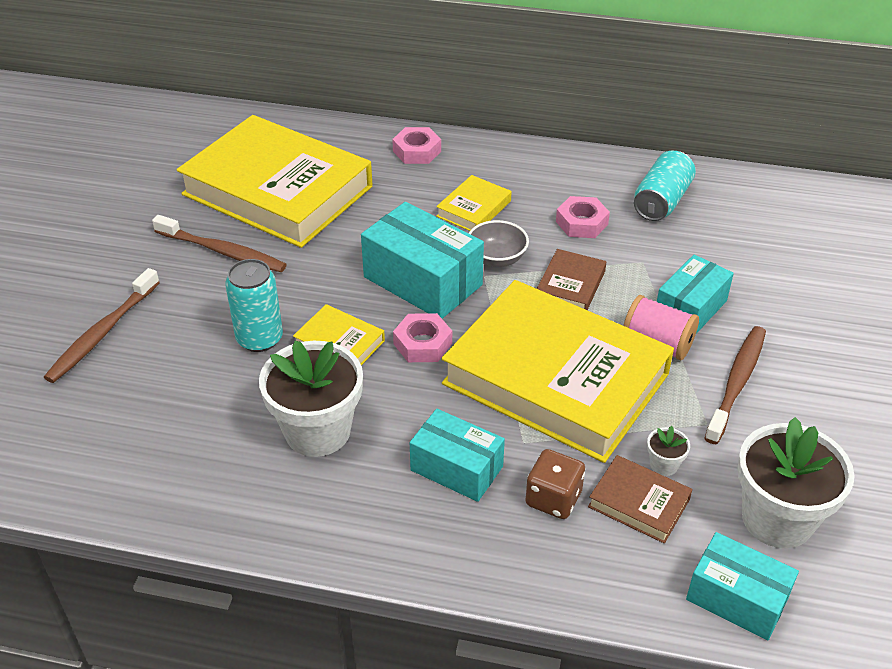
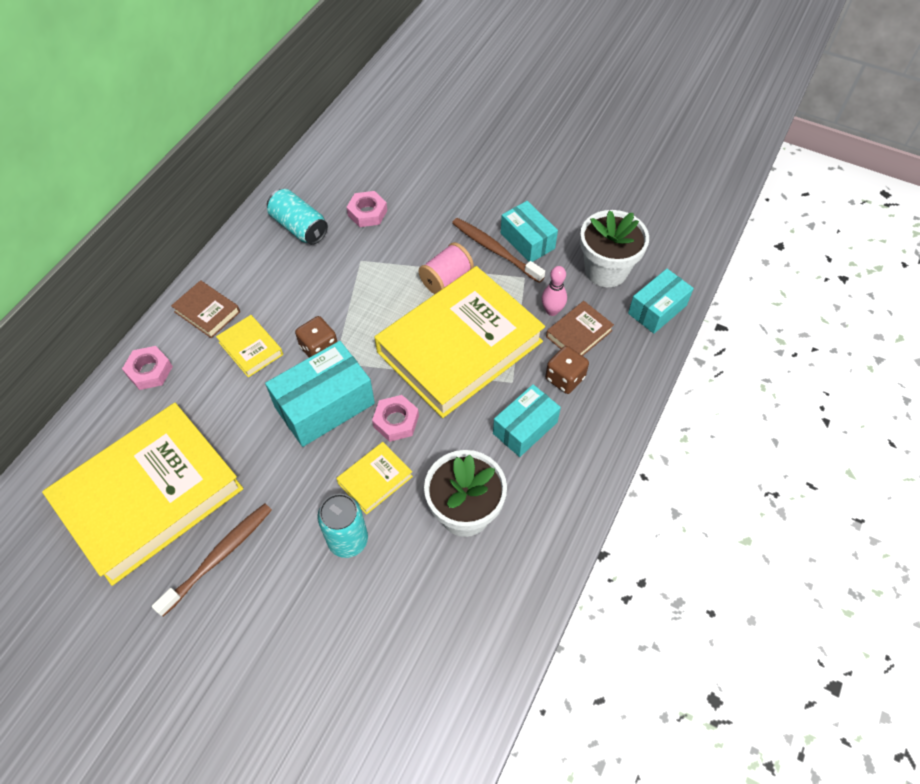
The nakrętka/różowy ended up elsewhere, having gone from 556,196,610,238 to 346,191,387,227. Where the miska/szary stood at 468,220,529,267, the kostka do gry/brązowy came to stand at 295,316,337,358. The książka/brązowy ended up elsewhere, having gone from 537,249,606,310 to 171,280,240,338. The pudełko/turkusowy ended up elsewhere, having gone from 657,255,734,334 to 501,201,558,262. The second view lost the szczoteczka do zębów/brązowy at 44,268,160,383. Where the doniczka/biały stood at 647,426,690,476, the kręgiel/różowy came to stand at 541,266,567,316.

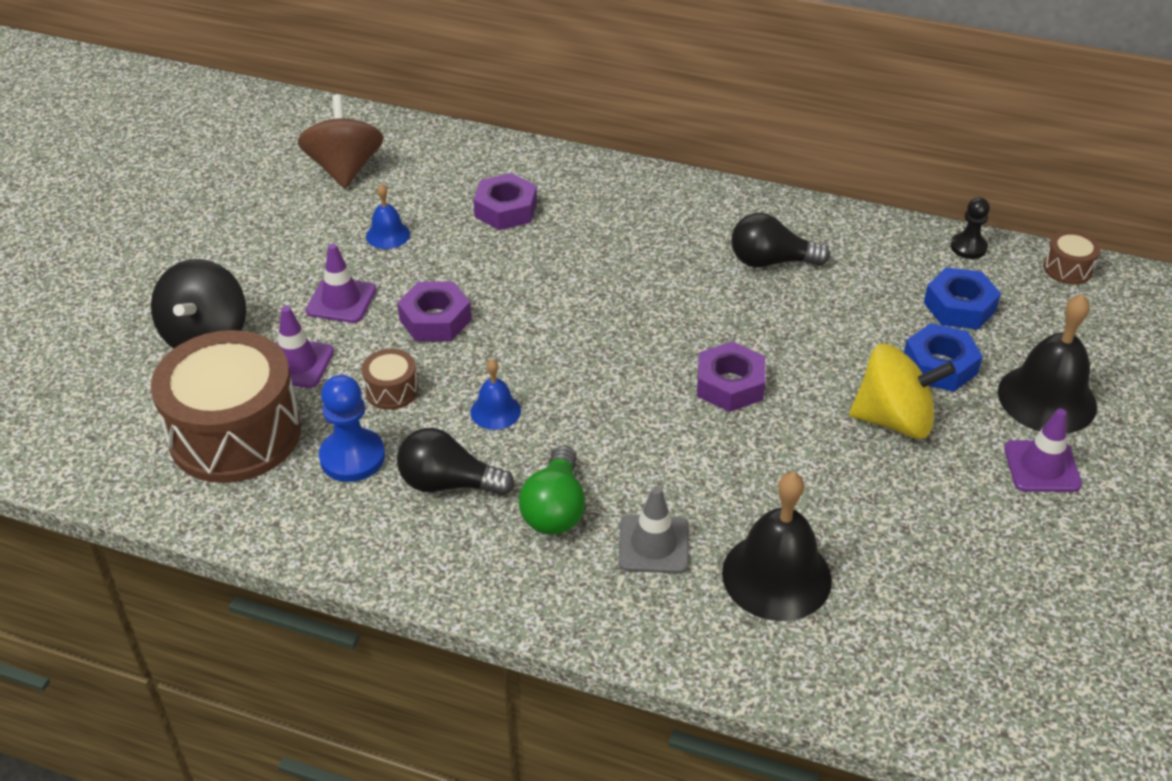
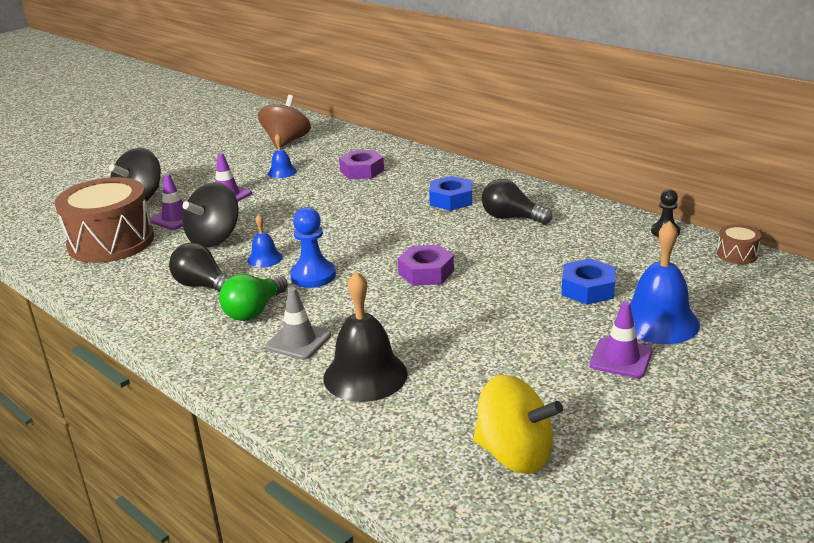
The nakrętka/niebieski ended up elsewhere, having gone from 923,267,1001,329 to 429,176,472,211. The second view lost the nakrętka/fioletowy at 397,281,472,341. What was the dzwonek/czarny at 998,294,1097,433 turned into the dzwonek/niebieski at 630,221,700,344. The bączek/żółty ended up elsewhere, having gone from 849,344,956,439 to 473,375,563,474. Where the bęben/brązowy stood at 362,349,418,410, the bączek/czarny came to stand at 182,182,239,248. The pionek/niebieski ended up elsewhere, having gone from 319,375,385,482 to 290,207,336,288.

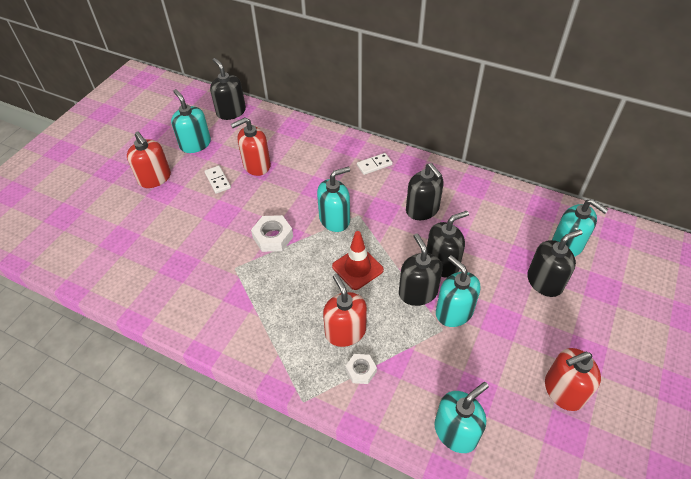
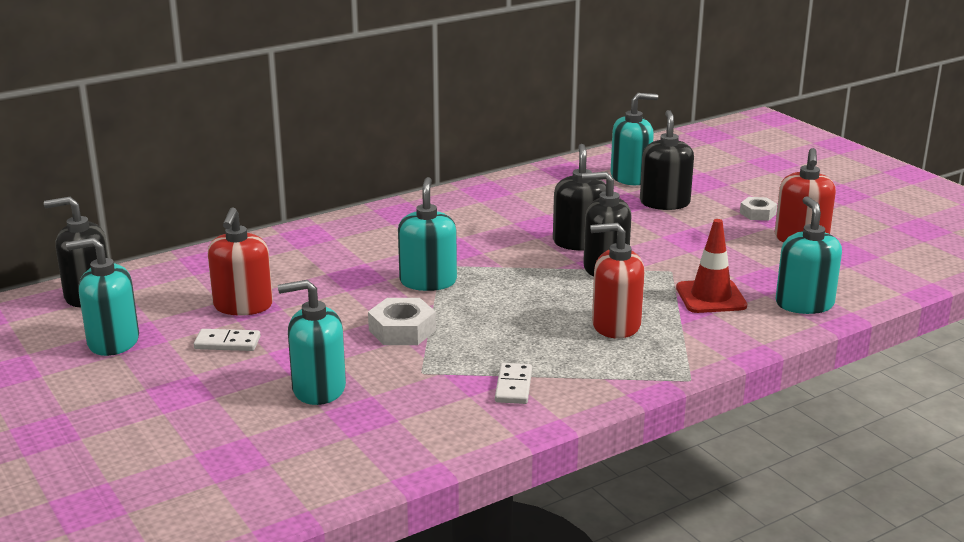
The second view lost the dozownik mydła/czerwony at 127,132,171,188. The kostka domina/biały ended up elsewhere, having gone from 357,153,393,175 to 495,363,532,404. The second view lost the dozownik mydła/czarny at 406,163,443,220. The pachołek/czerwony ended up elsewhere, having gone from 332,231,384,290 to 676,219,747,313. The dozownik mydła/turkusowy ended up elsewhere, having gone from 436,255,481,327 to 278,280,346,405. The nakrętka/biały ended up elsewhere, having gone from 346,354,377,384 to 740,197,777,221.

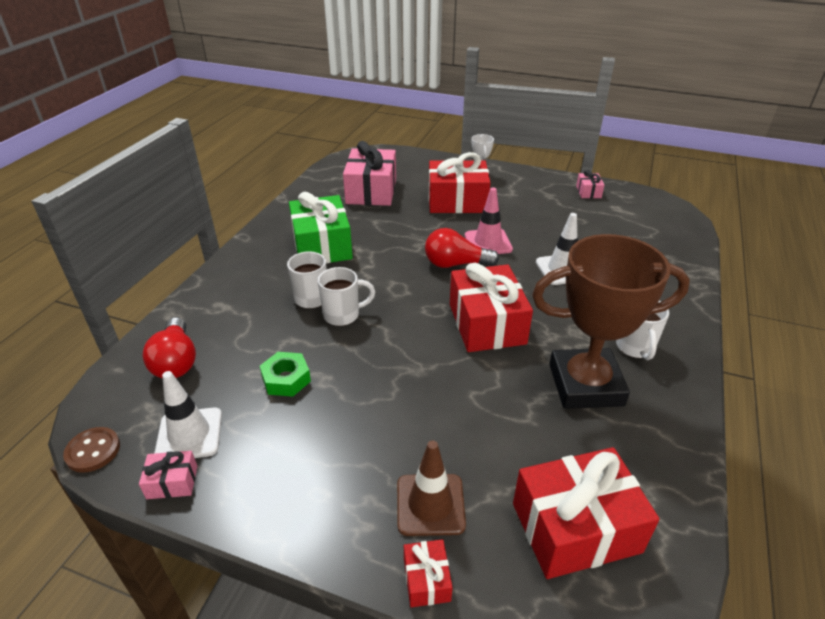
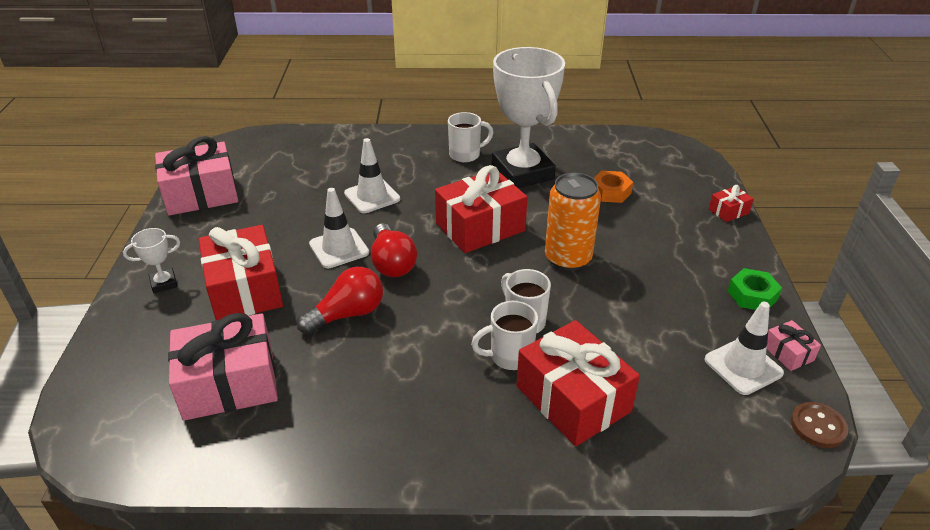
The size of the prezent/różowy at 576,170,604,198 changed by a factor of 2.22. What was the pachołek/różowy at 465,187,513,254 turned into the pachołek/biały at 309,188,369,268. The second view lost the prezent/zielony at 289,192,353,264. What was the puchar/brązowy at 532,234,690,409 turned into the puchar/biały at 492,47,565,188. The żarówka/czerwony ended up elsewhere, having gone from 142,317,196,379 to 297,267,383,334. The nakrętka/zielony ended up elsewhere, having gone from 260,352,311,397 to 728,268,782,310. The second view lost the pachołek/brązowy at 397,440,466,536. The prezent/czerwony ended up elsewhere, having gone from 513,447,660,579 to 516,320,640,446. The second view gained the nakrętka/pomarańczowy at 594,171,633,203. The second view gained the puszka/pomarańczowy at 545,173,601,271.

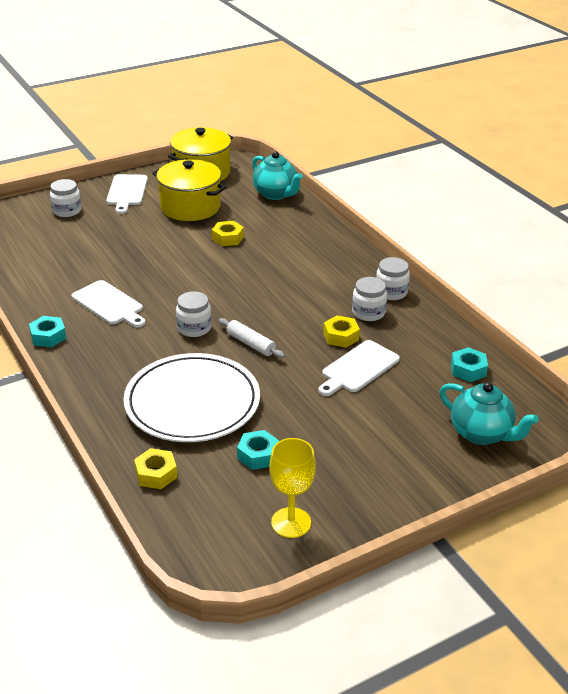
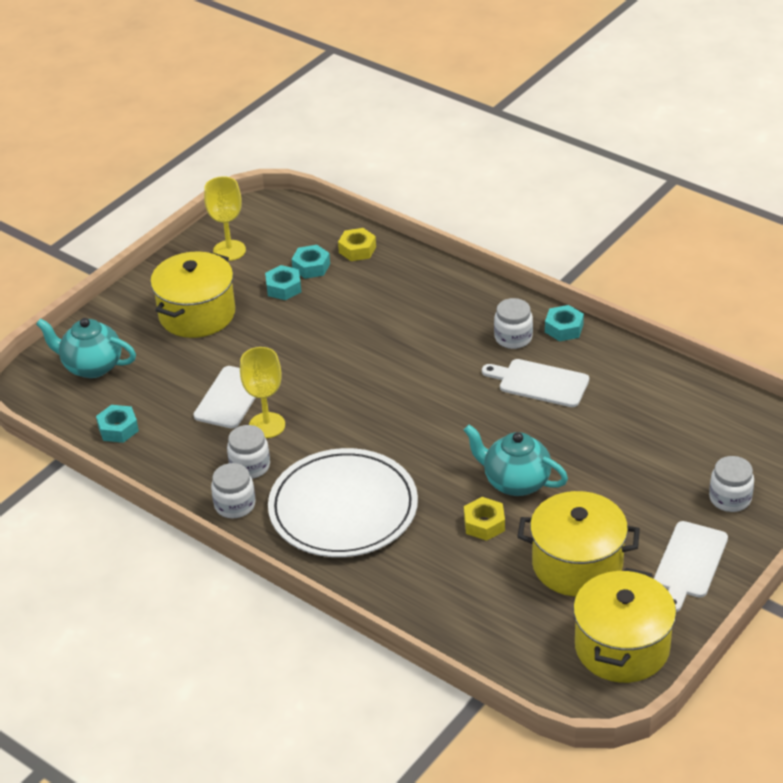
The imbryk/turkusowy ended up elsewhere, having gone from 252,151,303,200 to 464,425,568,496. The deska do krojenia/biały at 106,174,148,214 ended up facing another way, 135 degrees counterclockwise from before. The słoik/biały ended up elsewhere, having gone from 176,291,212,337 to 494,298,533,349. Where the nakrętka/żółty stood at 323,315,360,348, the kielich/żółty came to stand at 240,347,285,438. The second view lost the wałek do ciasta/biały at 219,318,285,358. The talerz/biały ended up elsewhere, having gone from 123,353,260,442 to 268,448,418,557. The second view gained the nakrętka/turkusowy at 292,245,330,279. The second view gained the garnek/żółty at 150,251,235,338.

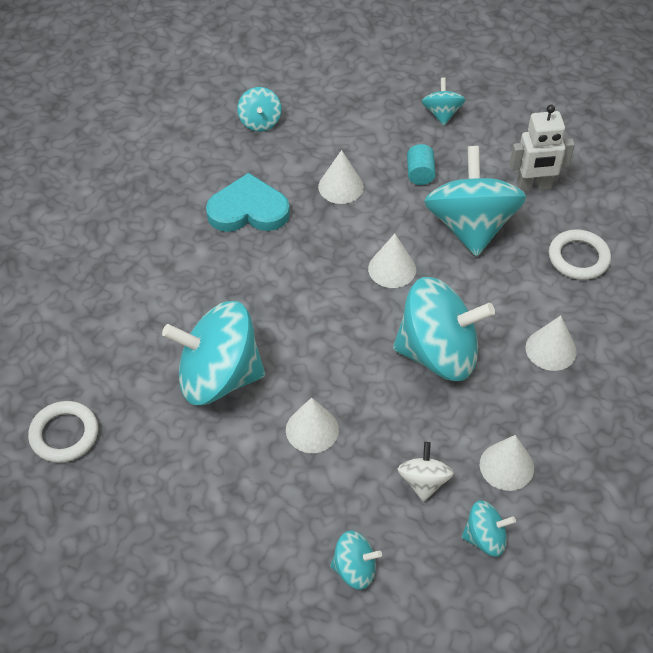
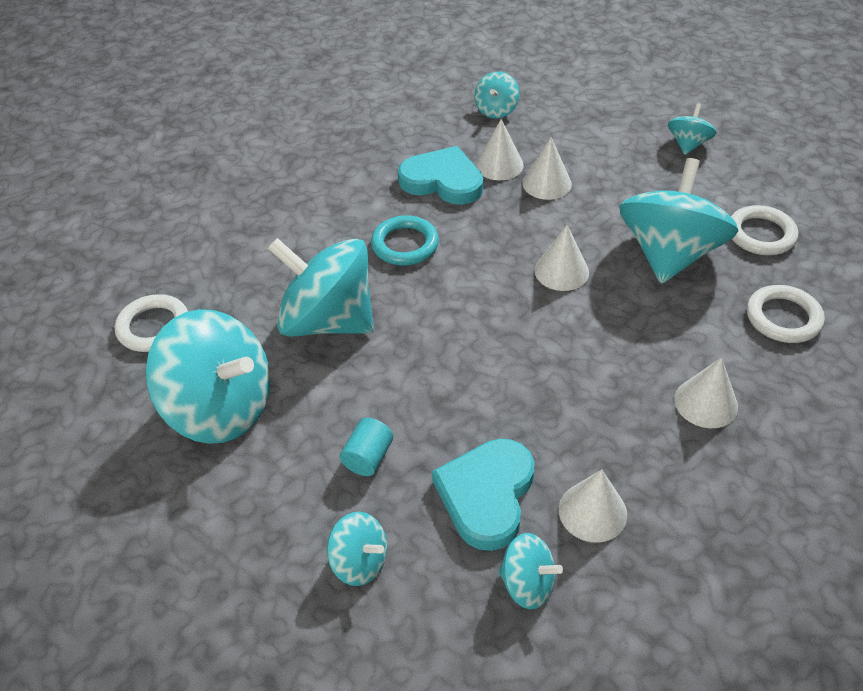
Where the robot/biały stood at 510,105,575,192, the pierścień/biały came to stand at 731,205,798,255. The walec/turkusowy ended up elsewhere, having gone from 407,144,436,185 to 340,418,393,476. The bączek/turkusowy ended up elsewhere, having gone from 393,277,495,381 to 146,309,270,444. The stożek/biały ended up elsewhere, having gone from 286,397,339,453 to 476,119,524,180. Where the bączek/biały stood at 398,442,454,502, the serce/turkusowy came to stand at 432,439,534,551. The second view gained the pierścień/turkusowy at 371,215,439,266.

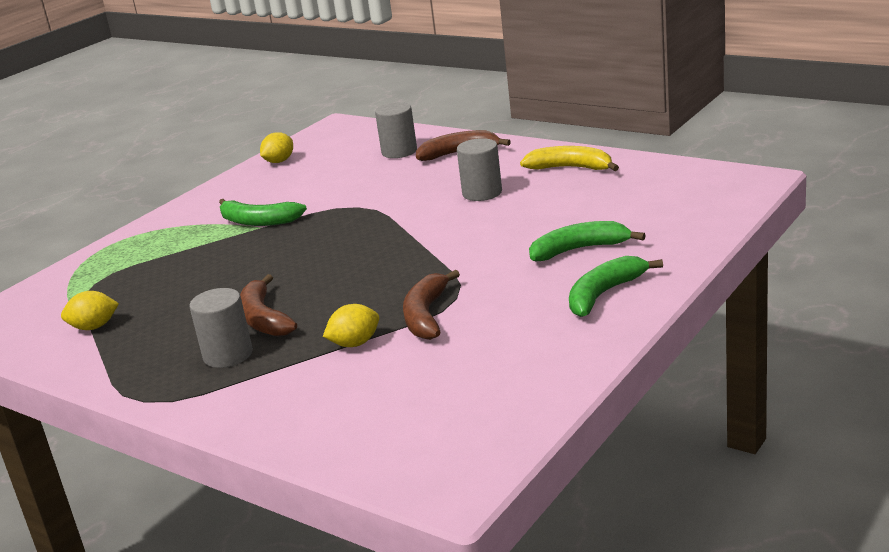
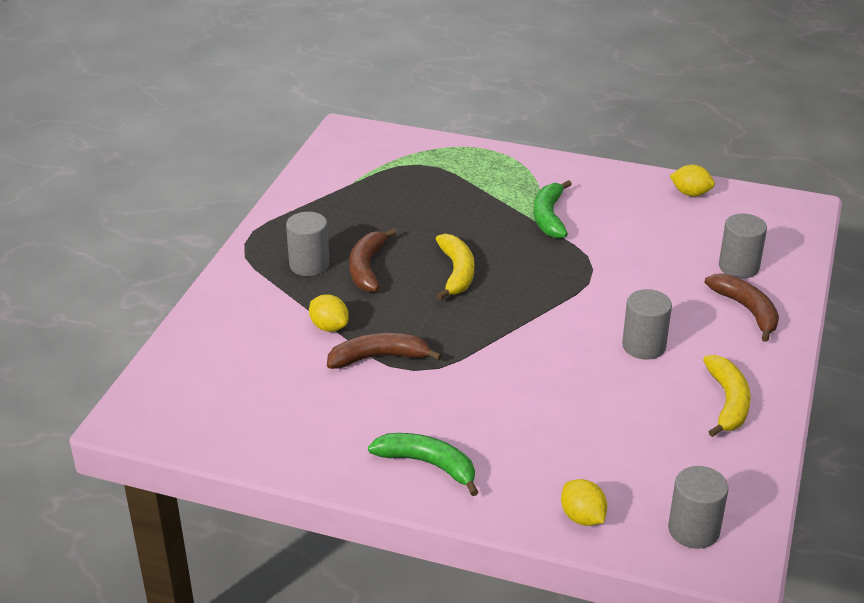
The second view lost the banan/zielony at 529,221,646,261. The banan/brązowy at 240,274,297,337 ended up facing another way, 45 degrees counterclockwise from before. The cytryna/żółty ended up elsewhere, having gone from 61,291,119,330 to 561,479,607,526. The second view gained the banan/żółty at 436,234,474,300. The second view gained the walec/szary at 668,466,728,549.

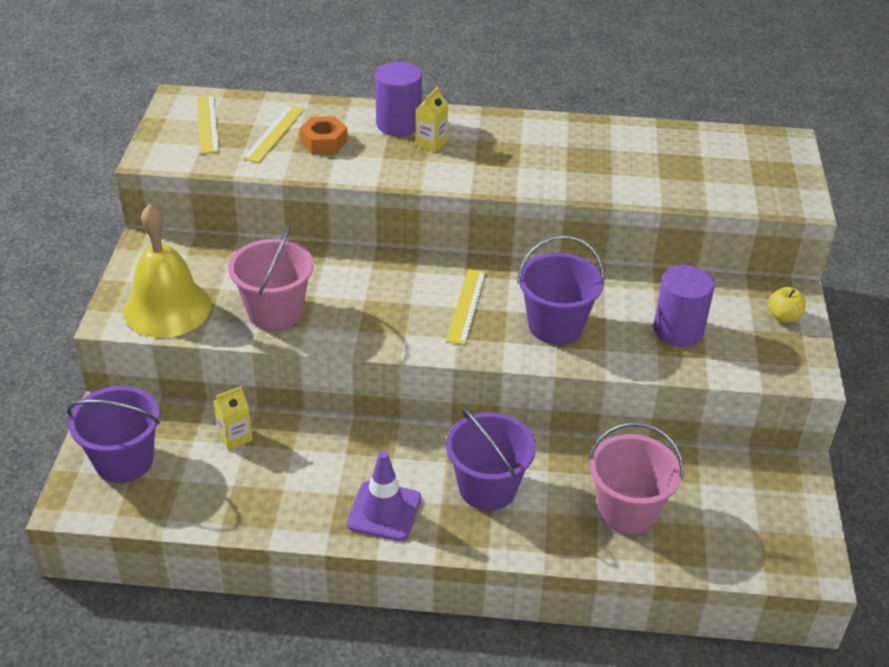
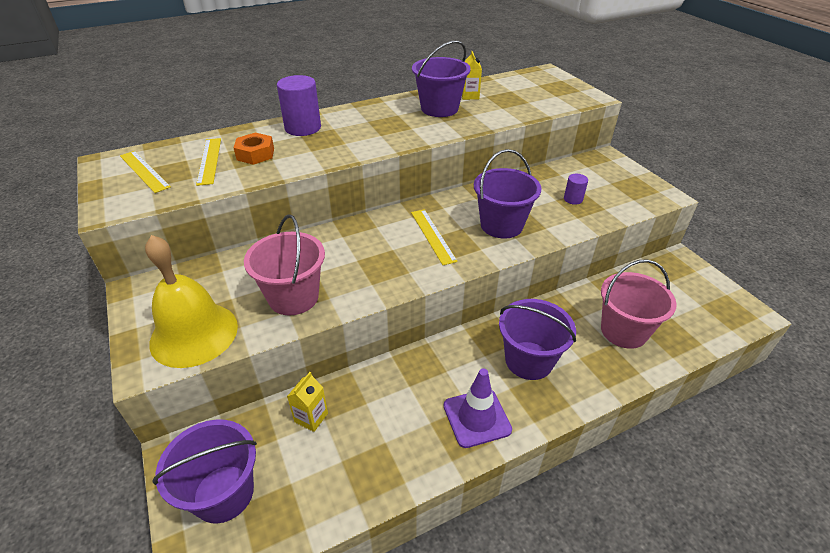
The karton mleka/żółty ended up elsewhere, having gone from 416,87,448,152 to 462,51,482,100. The size of the walec/fioletowy at 653,265,715,347 changed by a factor of 0.52. The second view lost the jabłko/żółty at 768,287,806,323. The second view gained the wiadro/fioletowy at 412,40,471,117.

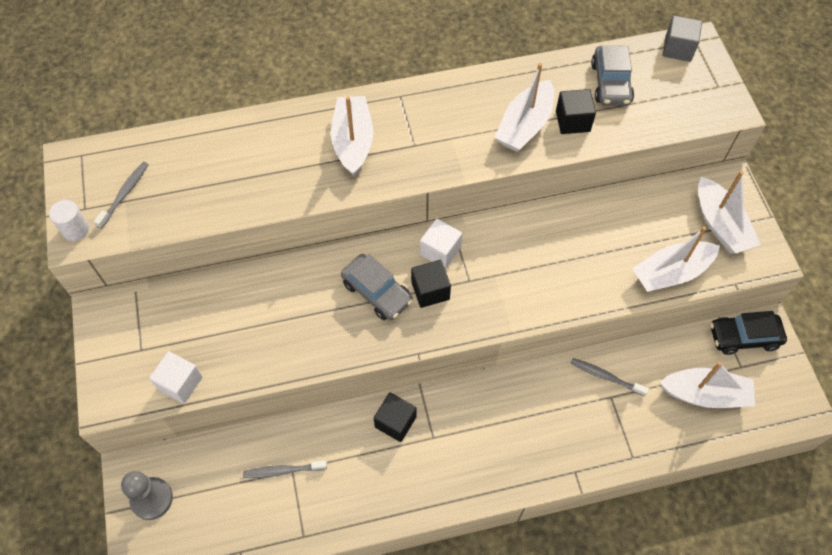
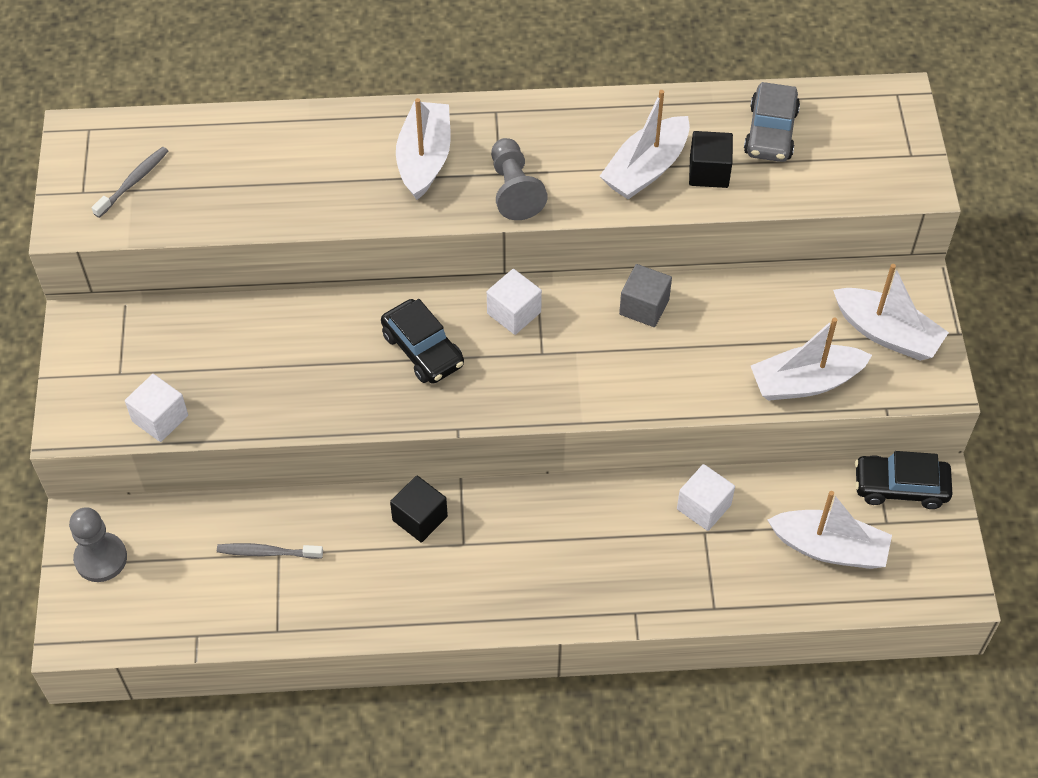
The sześcian/szary ended up elsewhere, having gone from 662,16,702,62 to 619,264,672,327. The łódka/biały at 698,171,761,254 ended up facing another way, 45 degrees counterclockwise from before. The second view lost the walec/biały at 49,200,89,241. What was the samochód/szary at 341,254,413,320 turned into the samochód/czarny at 381,299,464,384. The second view lost the sześcian/czarny at 411,260,451,308. Where the szczoteczka do zębów/szary stood at 571,358,649,396, the sześcian/biały came to stand at 677,464,735,531. The second view gained the pionek/szary at 491,138,548,220.

